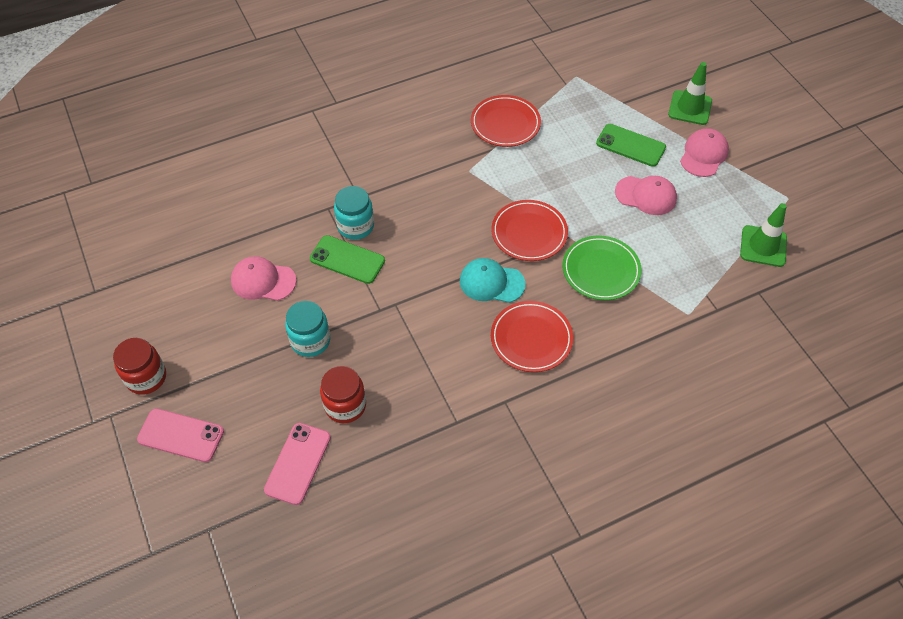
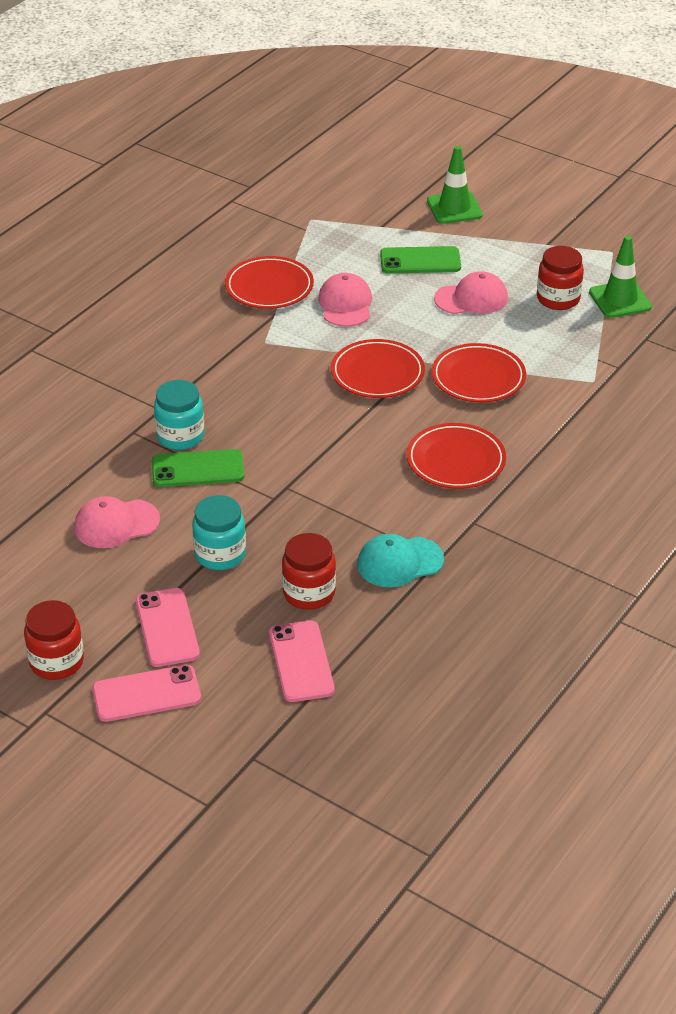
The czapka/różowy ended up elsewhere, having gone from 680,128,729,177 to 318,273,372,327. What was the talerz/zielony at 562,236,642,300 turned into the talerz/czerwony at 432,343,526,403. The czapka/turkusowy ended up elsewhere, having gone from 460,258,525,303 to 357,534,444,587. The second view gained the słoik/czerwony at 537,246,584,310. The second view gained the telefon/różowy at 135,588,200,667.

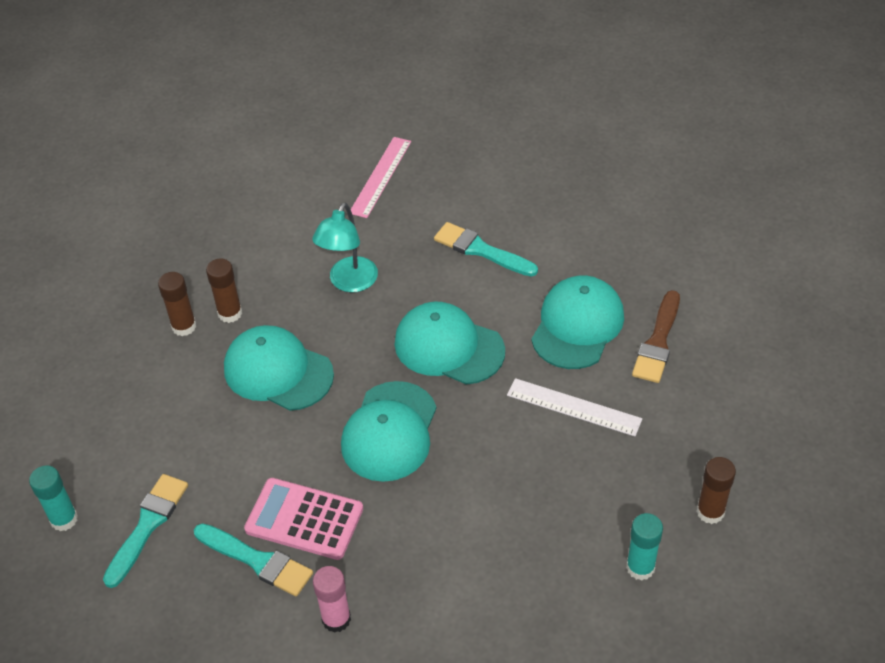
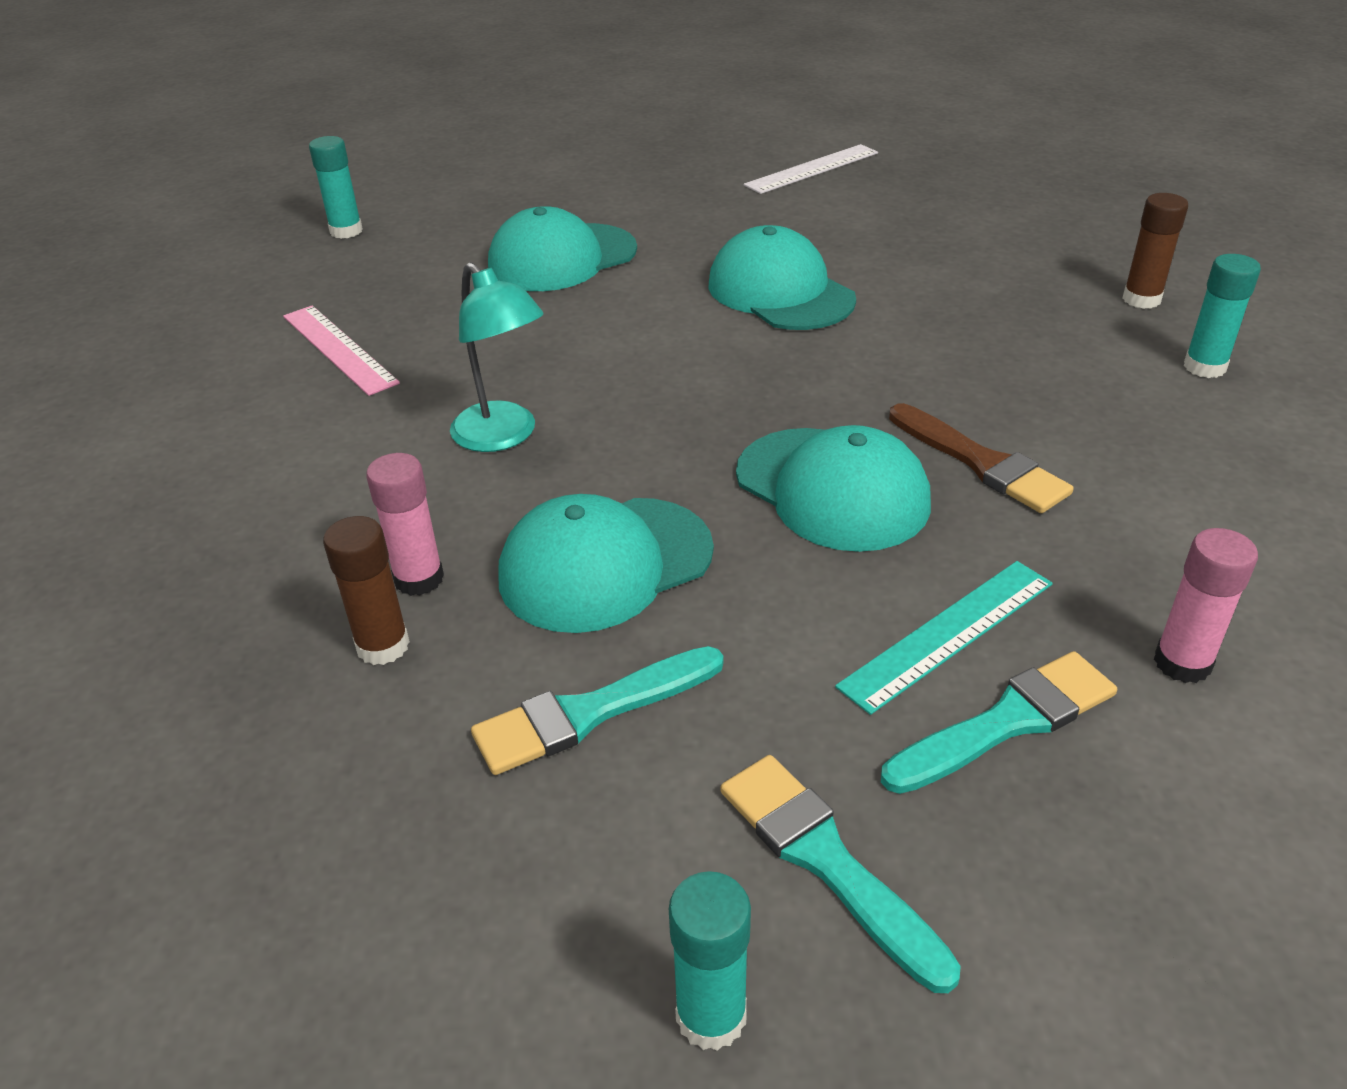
The pędzel/turkusowy ended up elsewhere, having gone from 434,222,538,277 to 471,646,723,775. What was the klej w sztyfcie/brązowy at 206,258,242,323 turned into the klej w sztyfcie/różowy at 366,453,444,596. The pędzel/brązowy ended up elsewhere, having gone from 632,290,680,383 to 889,403,1074,513. The czapka/turkusowy ended up elsewhere, having gone from 395,302,505,385 to 488,206,637,291. The linijka/biały ended up elsewhere, having gone from 507,378,642,436 to 744,144,878,194. Where the kalkulator/różowy stood at 244,478,363,560, the linijka/turkusowy came to stand at 835,561,1053,715. The second view gained the klej w sztyfcie/turkusowy at 309,136,363,239.

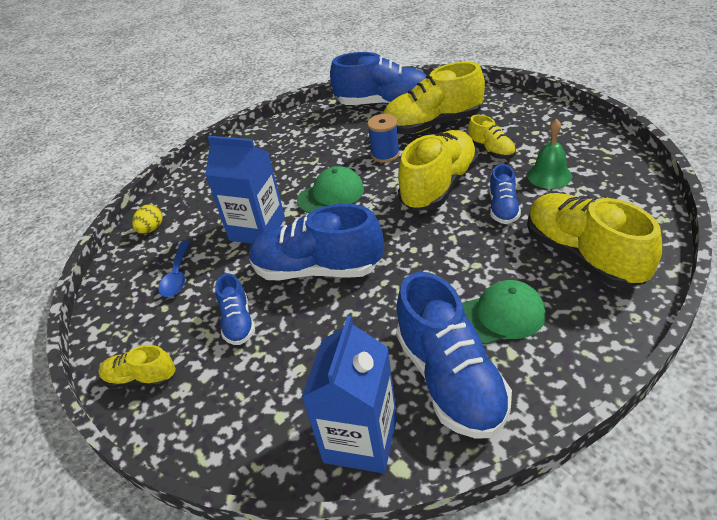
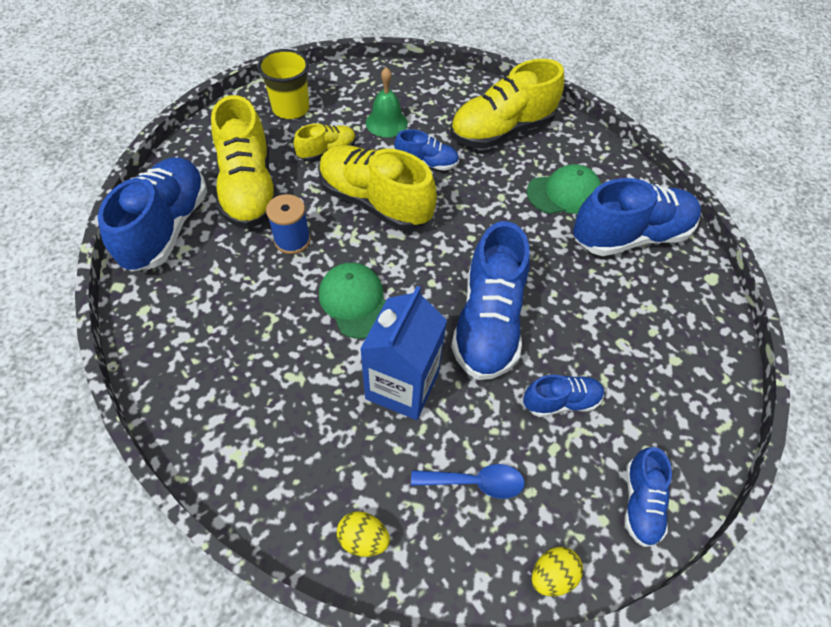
The czapka/zielony at 462,280,546,345 ended up facing another way, 90 degrees clockwise from before. The second view lost the karton mleka/niebieski at 302,316,397,473. What was the but/żółty at 98,345,175,388 turned into the but/niebieski at 625,447,672,547. The second view gained the szklanka/żółty at 258,49,309,119. The second view gained the jajko/żółty at 532,547,583,596.

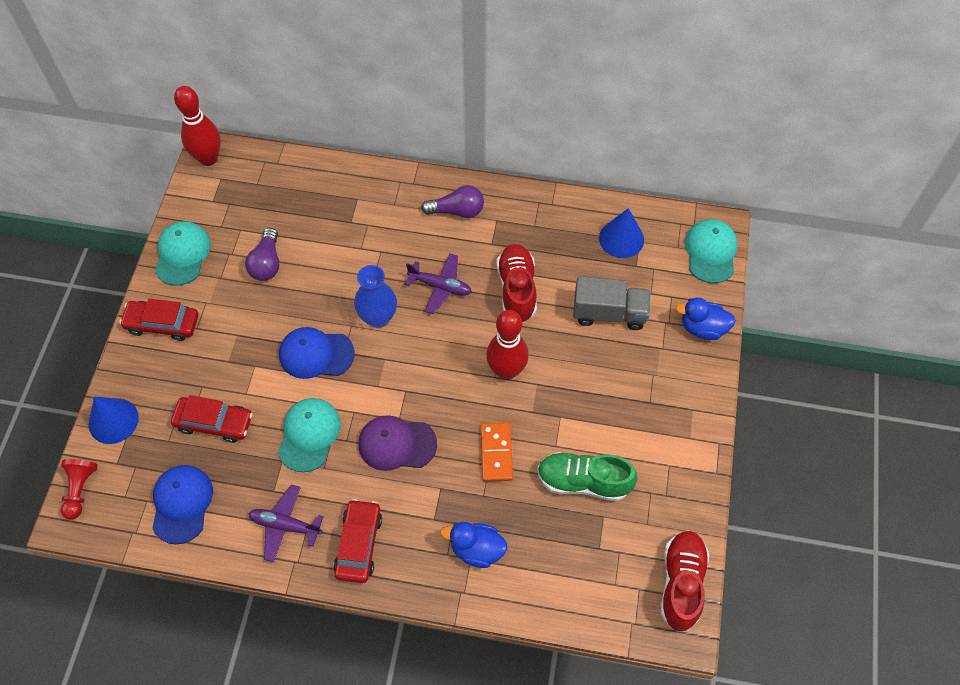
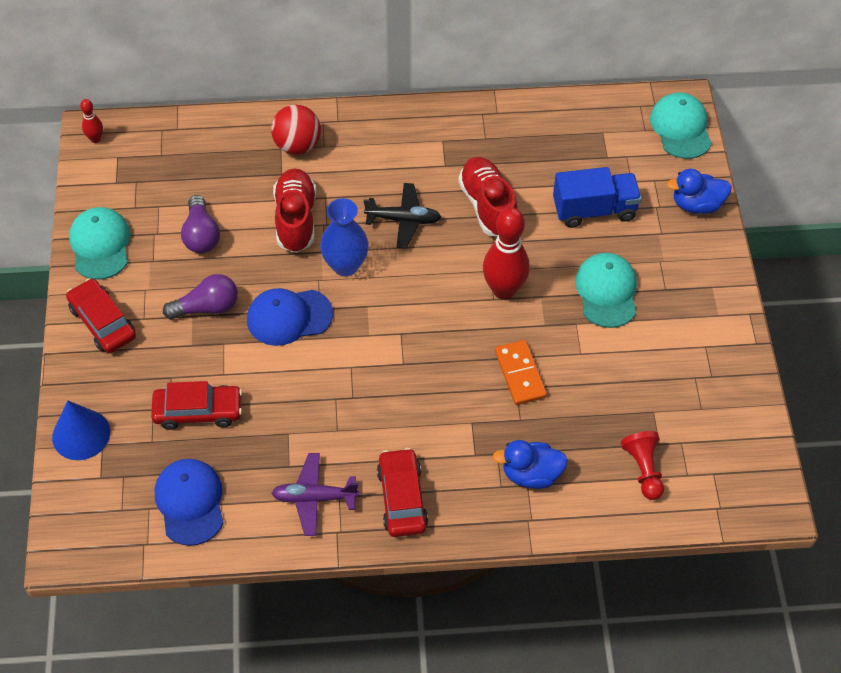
The size of the kręgiel/czerwony at 174,86,221,166 changed by a factor of 0.48. The żarówka/fioletowy ended up elsewhere, having gone from 421,185,484,218 to 163,274,238,319. The second view lost the stożek/niebieski at 599,208,644,258. What was the samolot/fioletowy at 405,253,472,314 turned into the samolot/czarny at 364,183,441,248. What was the ciężarówka/szary at 573,276,651,330 turned into the ciężarówka/niebieski at 553,167,642,228. The samochód/czerwony at 119,299,199,341 ended up facing another way, 60 degrees clockwise from before. The czapka/turkusowy ended up elsewhere, having gone from 278,398,341,472 to 575,253,637,328. The second view lost the czapka/fioletowy at 358,415,437,471. The second view lost the but/zielony at 537,452,638,501. The pionek/czerwony ended up elsewhere, having gone from 61,459,98,520 to 621,431,664,500. The but/czerwony ended up elsewhere, having gone from 660,531,709,631 to 273,169,316,253. The second view gained the piłka/czerwony at 271,105,321,155.

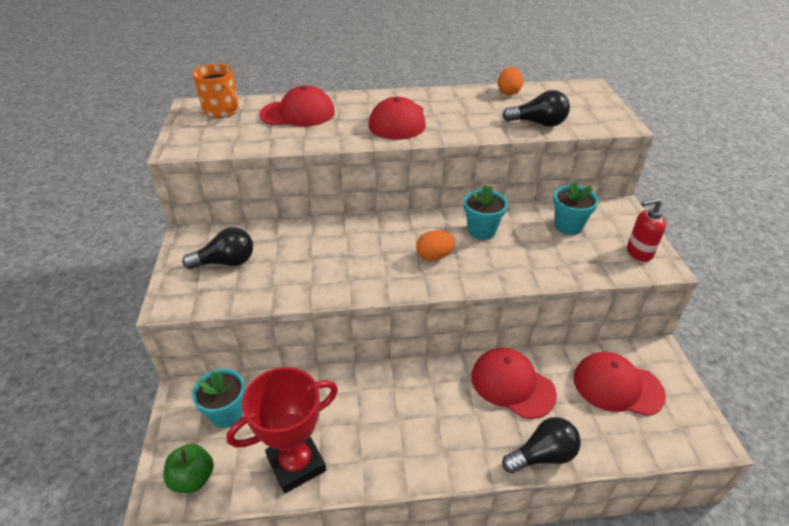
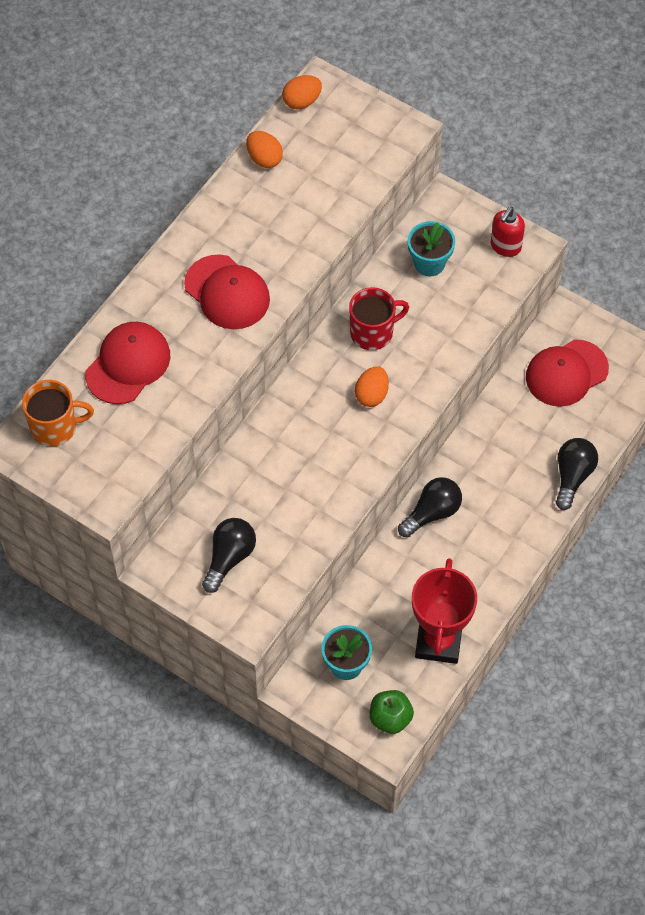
The żarówka/czarny ended up elsewhere, having gone from 502,90,570,127 to 398,477,462,538. Where the doniczka/turkusowy stood at 464,185,508,240, the kubek/czerwony came to stand at 349,287,409,350. The second view lost the czapka/czerwony at 471,348,557,419. The second view gained the jajko/pomarańczowy at 282,75,322,109.

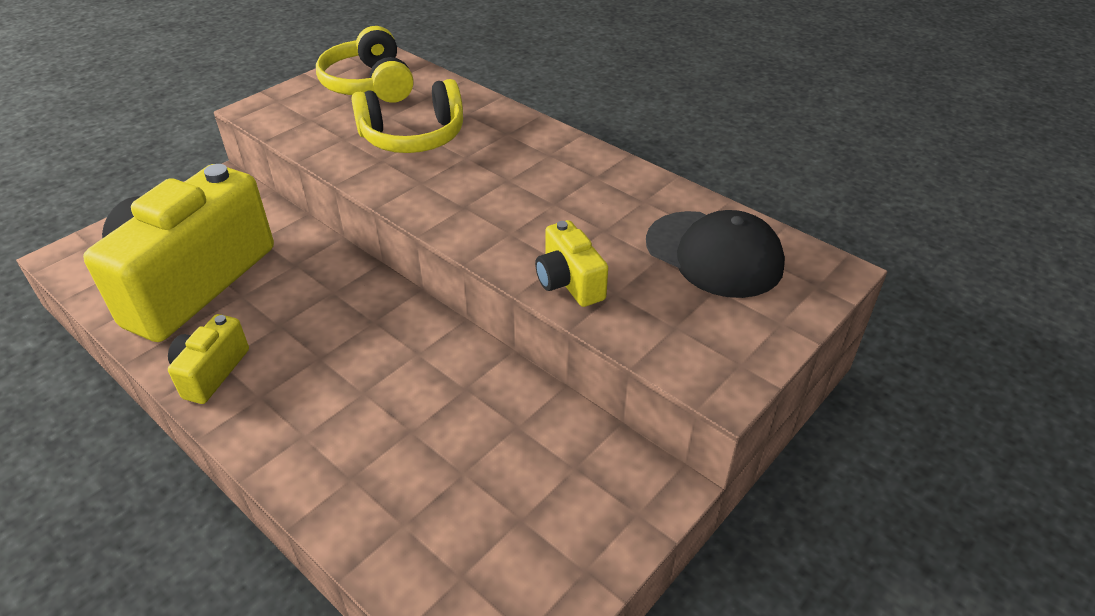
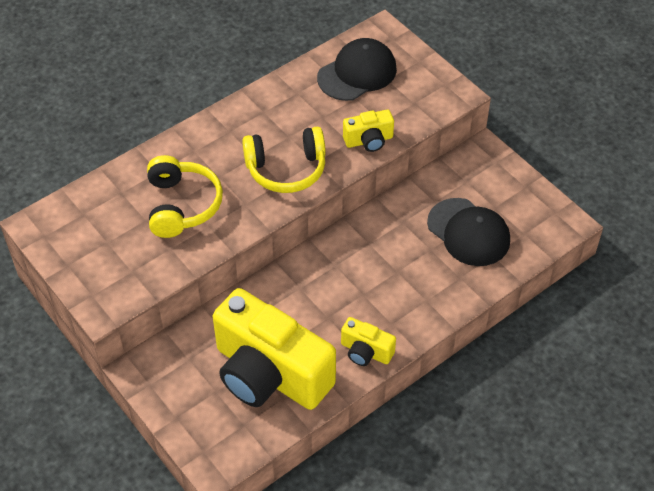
The słuchawki/żółty ended up elsewhere, having gone from 316,26,414,103 to 242,126,326,193. The second view gained the czapka/czarny at 427,198,510,266.

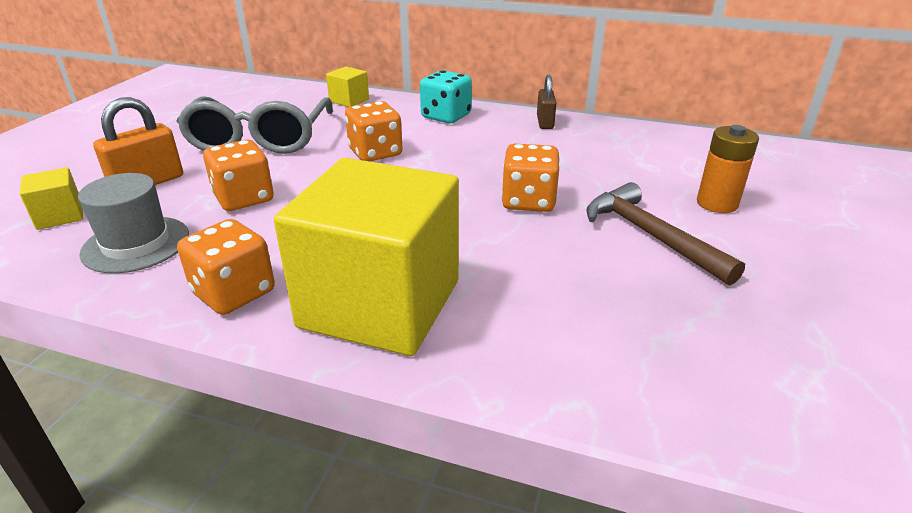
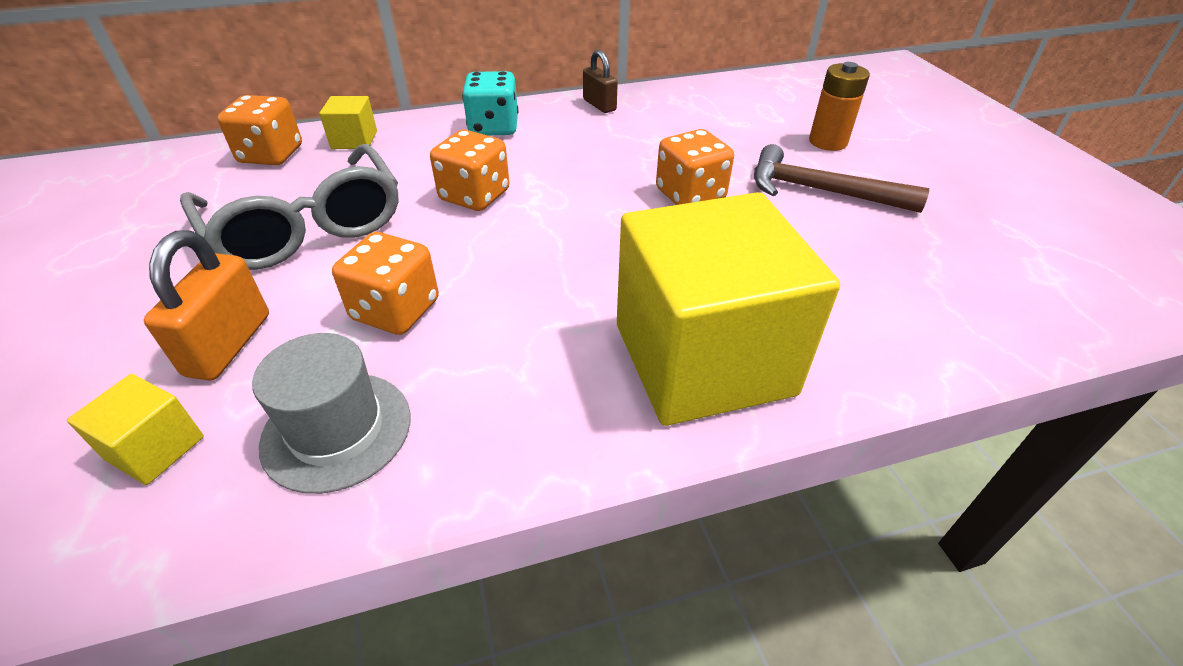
The kostka do gry/pomarańczowy ended up elsewhere, having gone from 177,219,275,315 to 217,95,302,165.

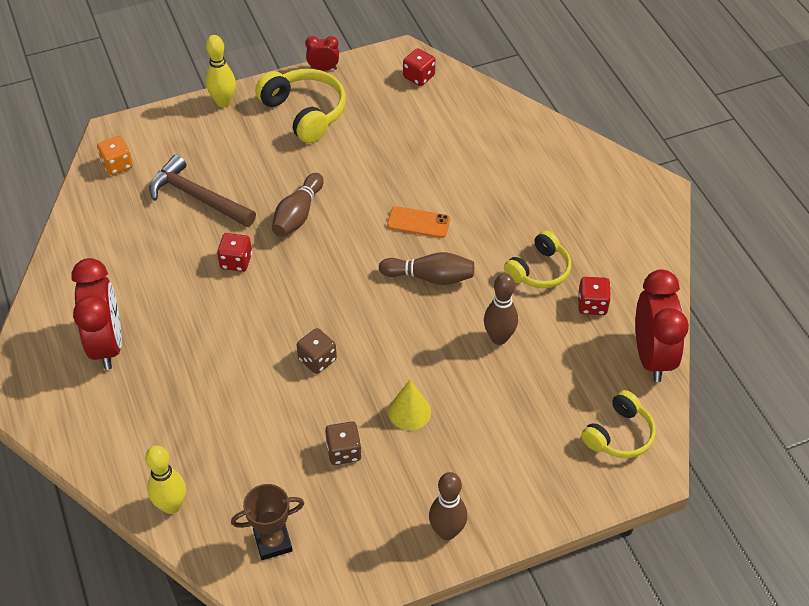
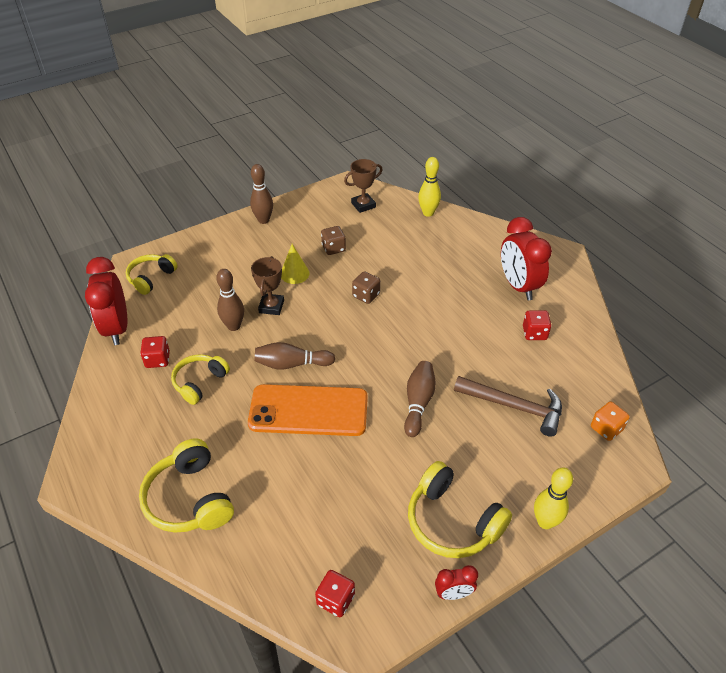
The size of the telefon/pomarańczowy at 387,206,450,238 changed by a factor of 2.11. The kostka do gry/czerwony ended up elsewhere, having gone from 217,233,252,272 to 523,310,551,340. The second view gained the puchar/brązowy at 251,256,284,315. The second view gained the słuchawki/żółty at 139,438,234,533.

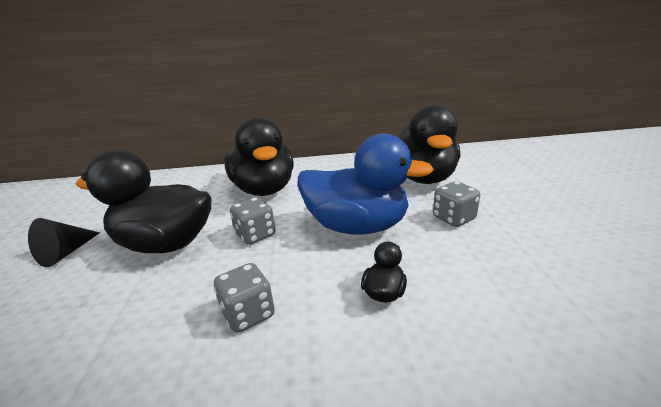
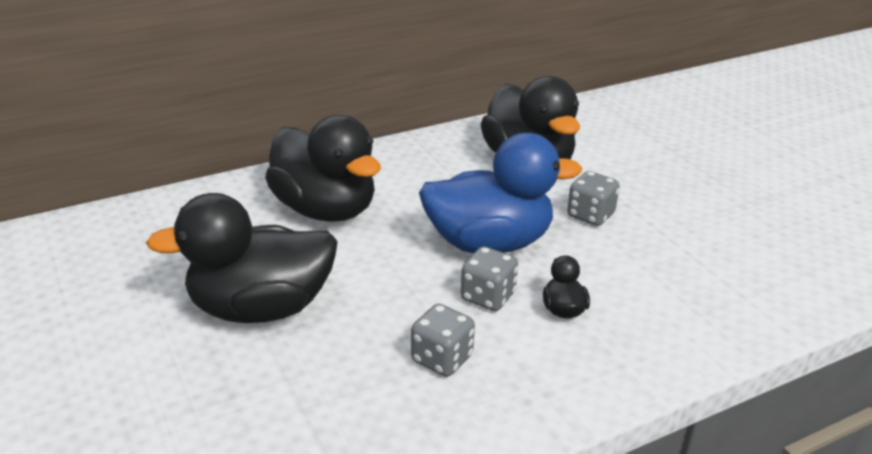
The kostka do gry/szary ended up elsewhere, having gone from 230,197,276,245 to 461,246,518,311. The second view lost the stożek/czarny at 28,218,100,267.

